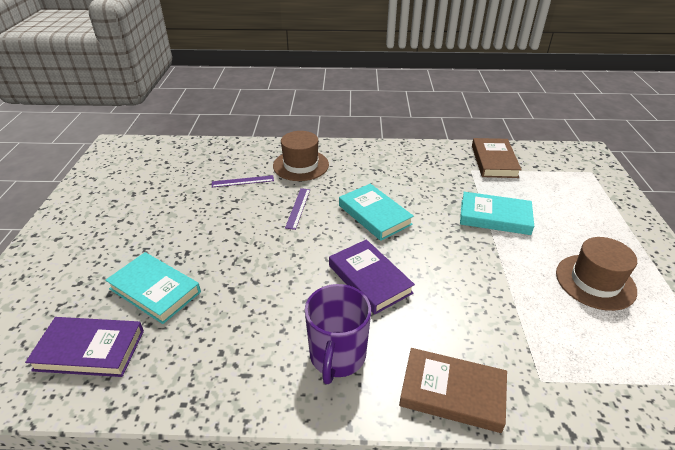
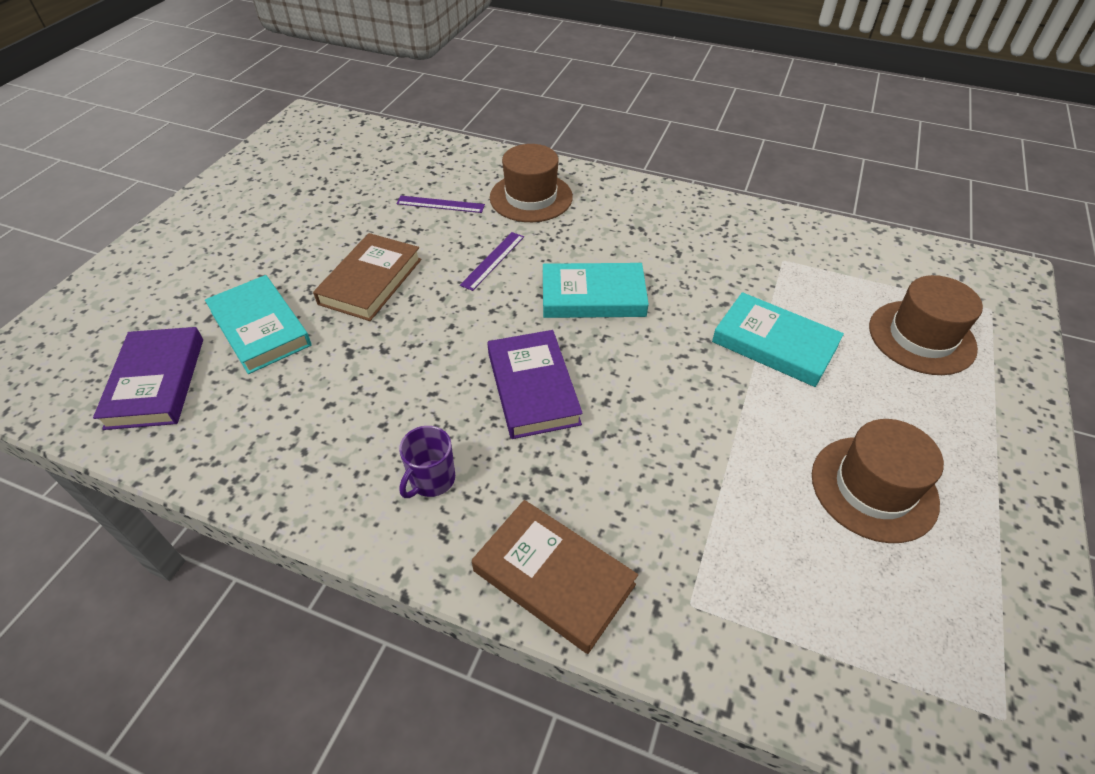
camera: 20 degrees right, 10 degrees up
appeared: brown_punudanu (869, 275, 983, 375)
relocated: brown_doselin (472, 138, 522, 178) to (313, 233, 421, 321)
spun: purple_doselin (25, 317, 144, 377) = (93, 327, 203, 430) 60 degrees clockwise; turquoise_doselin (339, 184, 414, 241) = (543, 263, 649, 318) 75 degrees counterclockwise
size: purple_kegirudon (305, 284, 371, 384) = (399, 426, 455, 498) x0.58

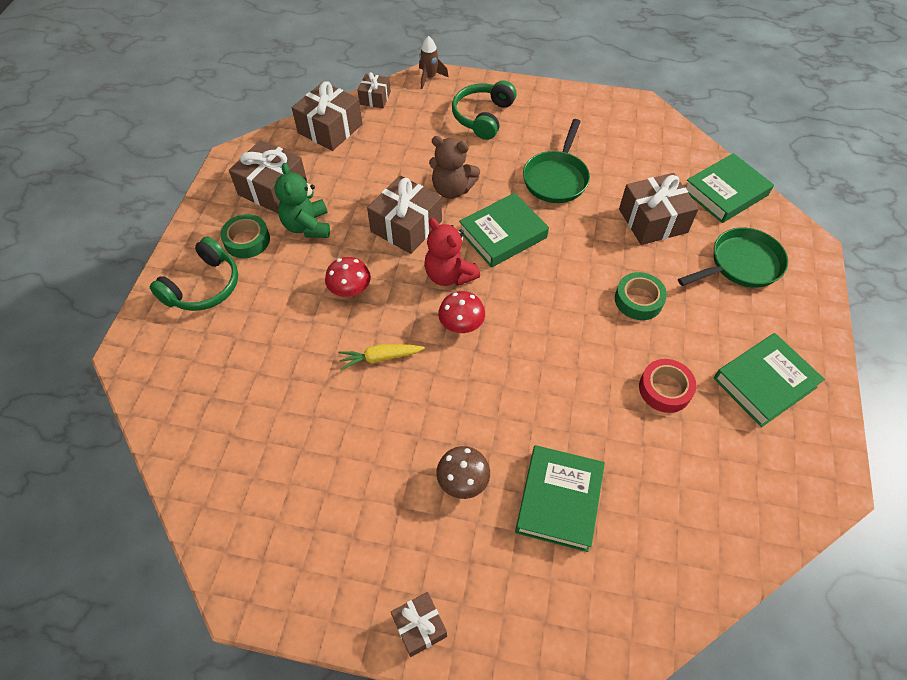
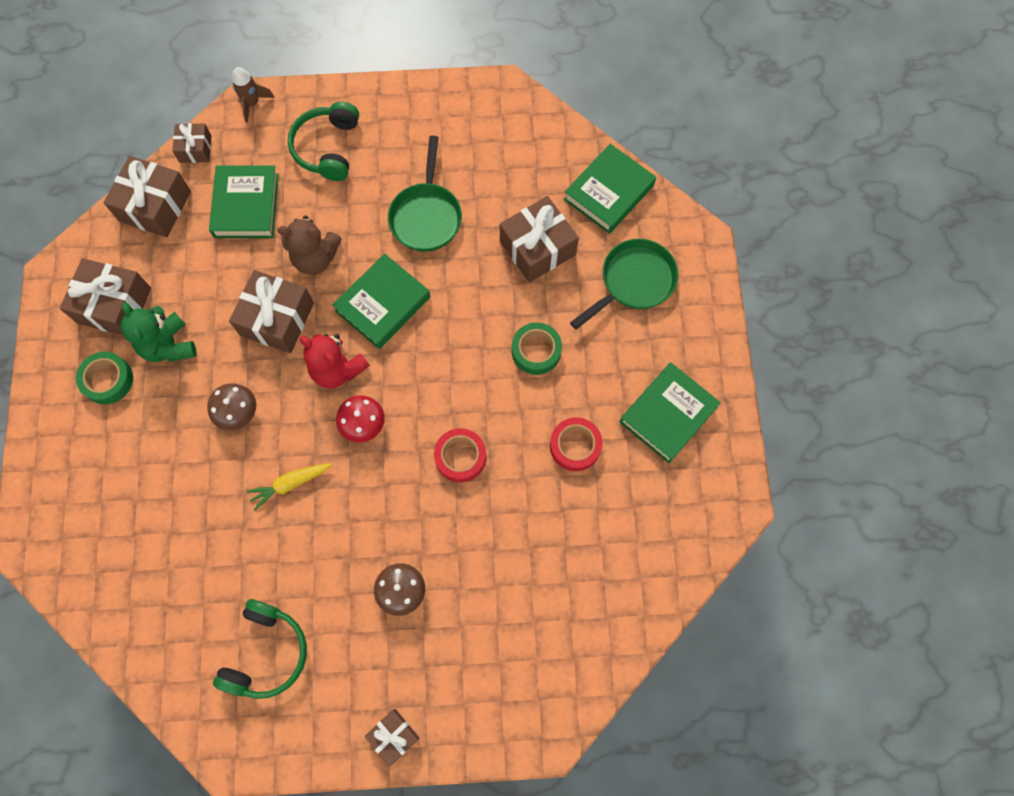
camera: 15 degrees left, 15 degrees up
appeared: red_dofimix (434, 428, 486, 482)
relocated: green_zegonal (149, 237, 238, 311) to (213, 599, 307, 699); green_doselin (515, 445, 605, 552) to (209, 166, 279, 238)
colour: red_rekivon (325, 257, 371, 297) to brown_rekivon (207, 384, 256, 430)

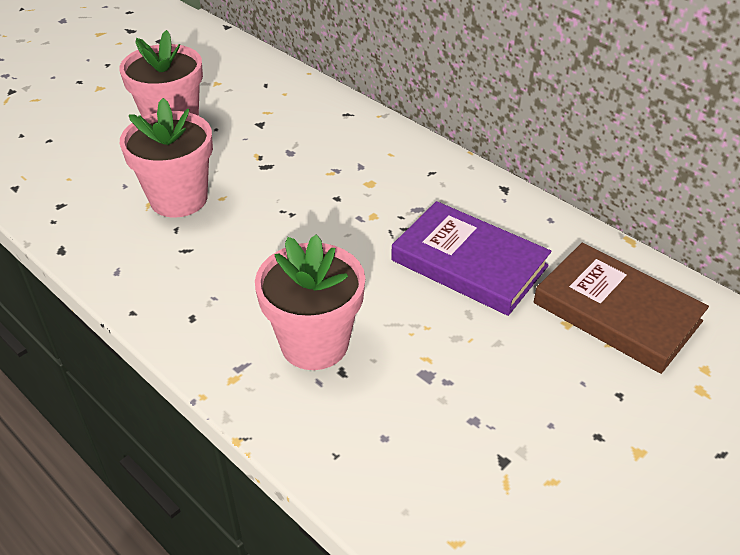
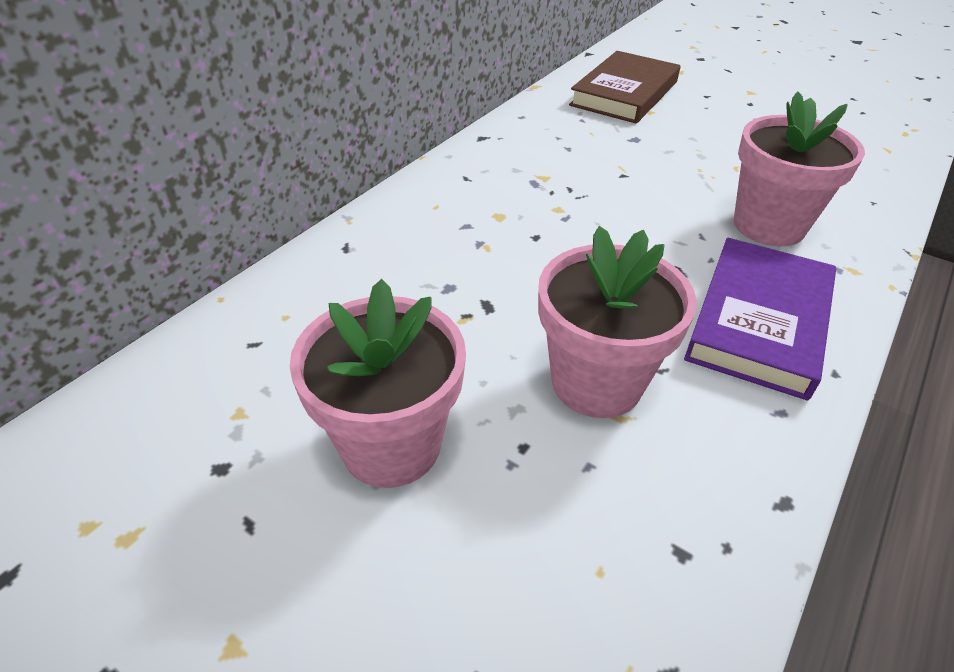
camera: 100 degrees left, 0 degrees up
relocated: purple_doselin (391, 201, 552, 316) to (684, 238, 836, 400)

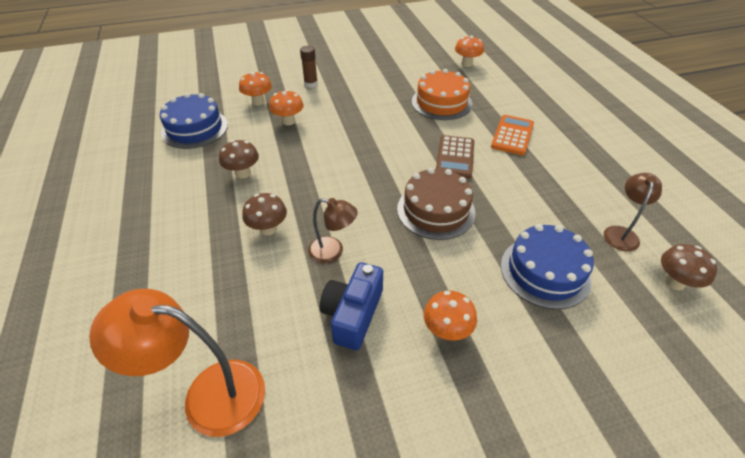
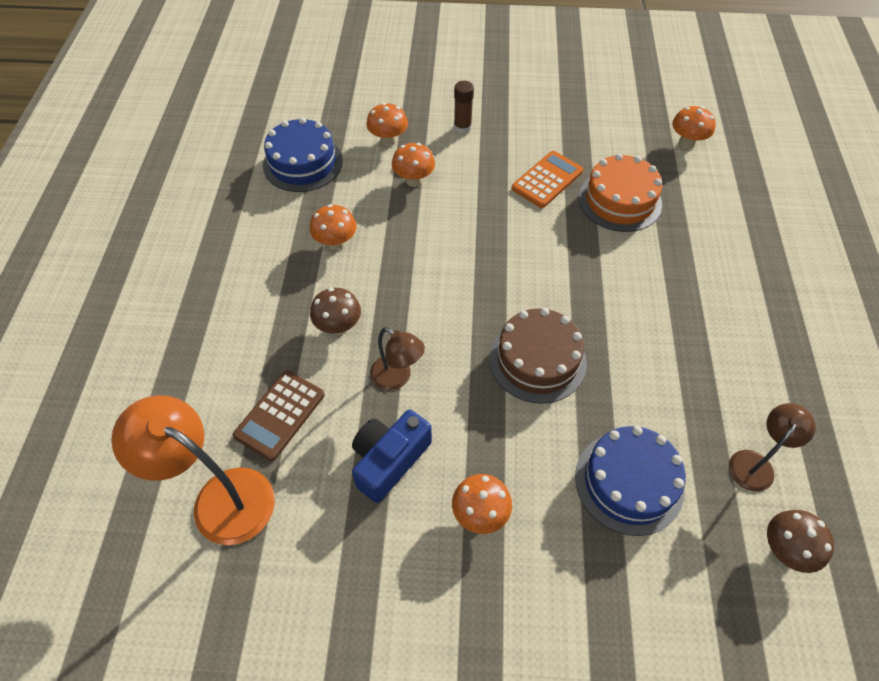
camera: 20 degrees right, 10 degrees up
relocated: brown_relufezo (436, 135, 474, 179) to (233, 371, 325, 461); orange_relufezo (491, 115, 534, 156) to (512, 151, 583, 208)
colour: brown_rekivon (219, 140, 259, 179) to orange_rekivon (310, 204, 357, 250)

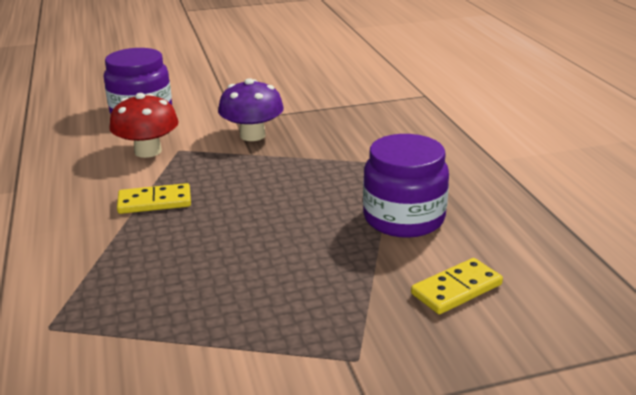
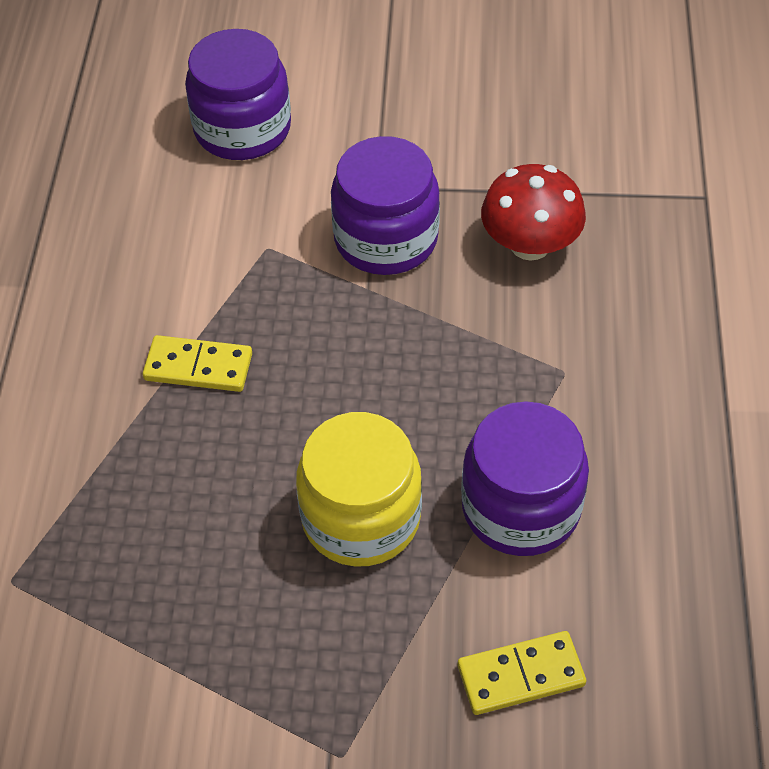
camera: 20 degrees right, 25 degrees up
appeared: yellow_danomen (296, 412, 422, 567)
relocated: red_rekivon (109, 93, 179, 158) to (481, 164, 586, 261)
exchanged: purple_rekivon (218, 78, 284, 141) to purple_danomen (331, 136, 440, 275)

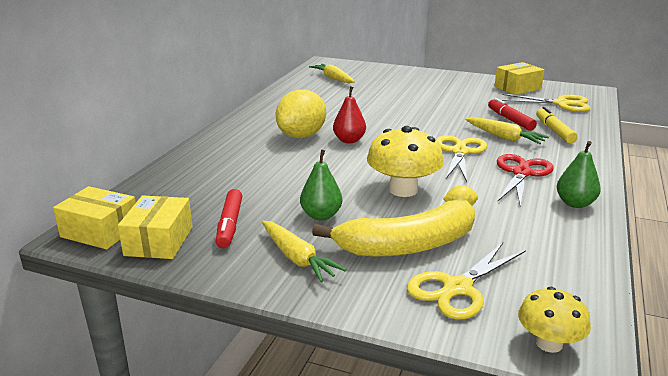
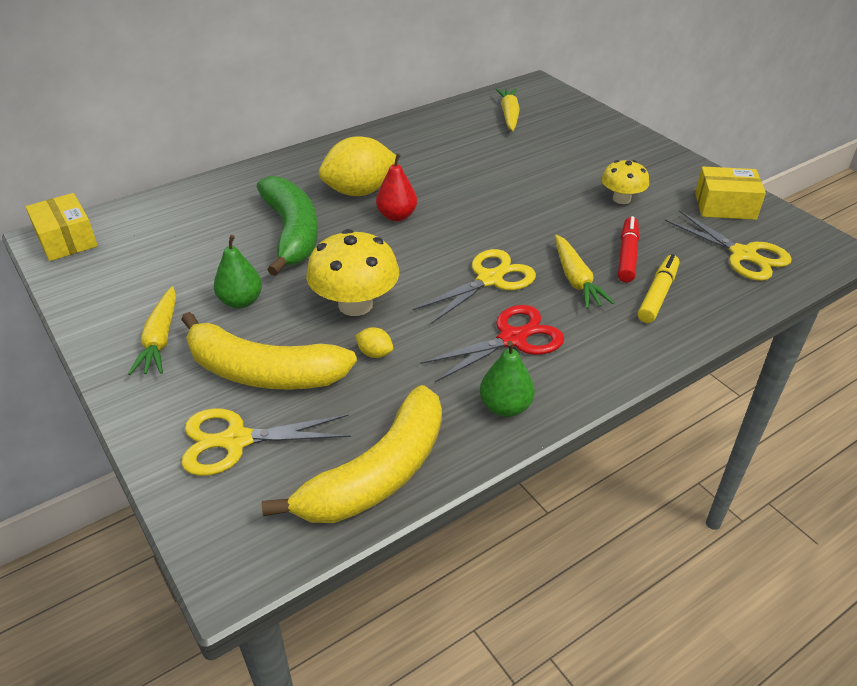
camera: 35 degrees right, 15 degrees up
missing: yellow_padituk (118, 195, 193, 259); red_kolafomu (216, 189, 242, 248)
appeared: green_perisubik (257, 176, 318, 276); yellow_perisubik (262, 385, 442, 523)
relocated: yellow_rekivon (518, 287, 591, 353) to (601, 160, 649, 204)

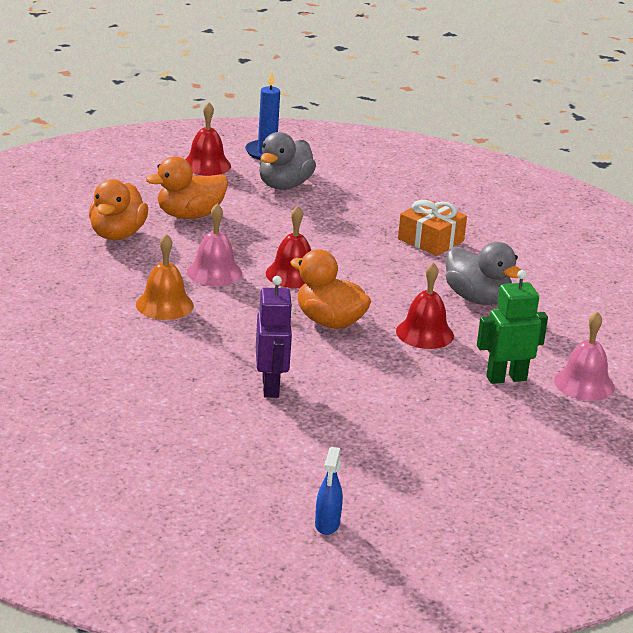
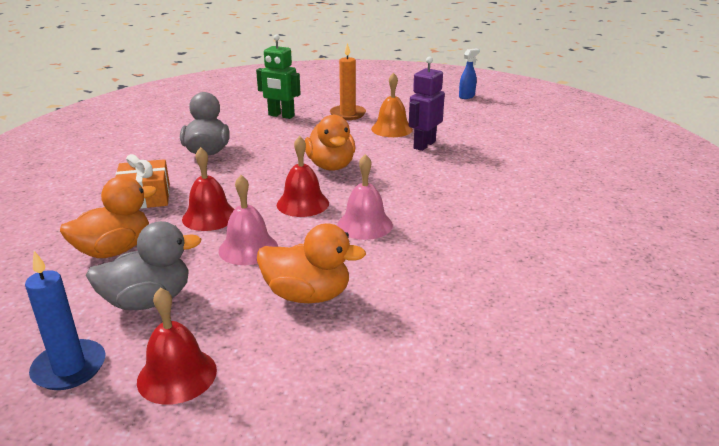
camera: 140 degrees left, 0 degrees up
appeared: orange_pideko (330, 43, 366, 120)
relocated: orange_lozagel (89, 179, 148, 240) to (60, 176, 157, 258); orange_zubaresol (136, 234, 194, 320) to (371, 73, 413, 137); red_zubaresol (396, 263, 454, 349) to (182, 147, 234, 231); pink_zubaresol (554, 311, 615, 401) to (219, 175, 278, 265)

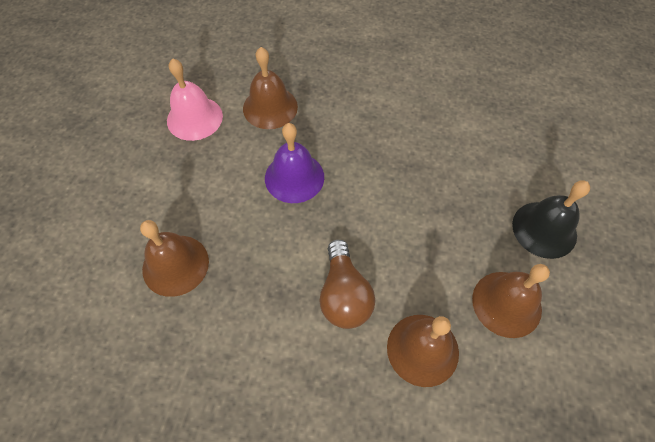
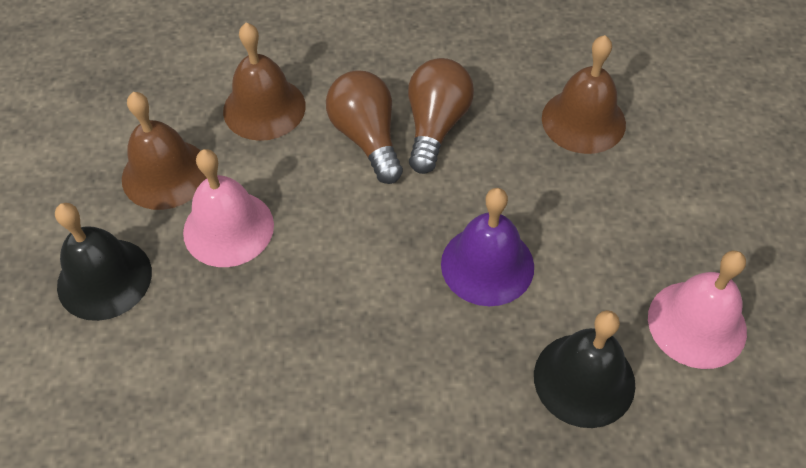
camera: 165 degrees right, 5 degrees down
appeared: pink_zubaresol (183, 149, 274, 267); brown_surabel (408, 58, 474, 174)
colour: brown_zubaresol (243, 47, 298, 129) to black_zubaresol (534, 310, 635, 428)

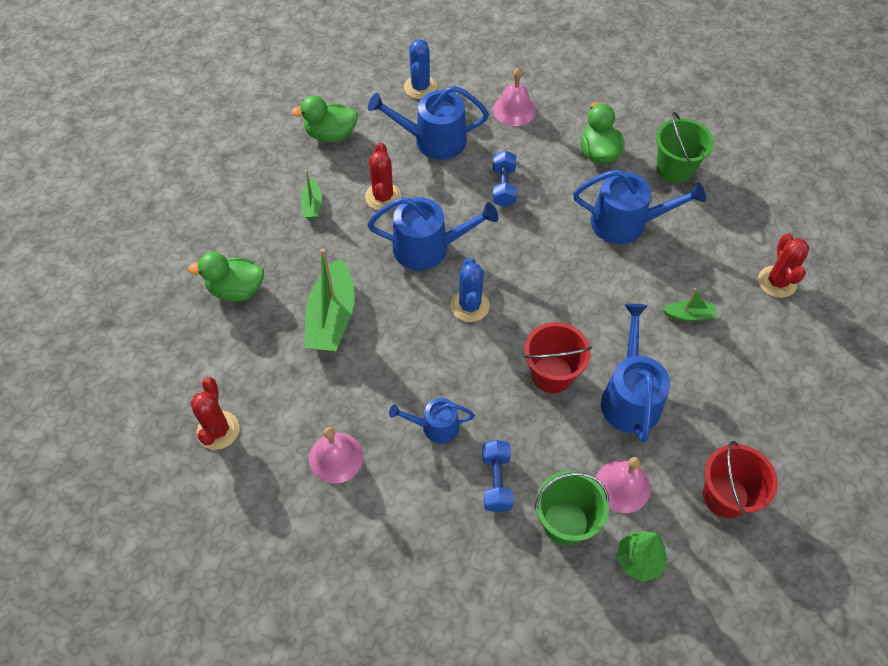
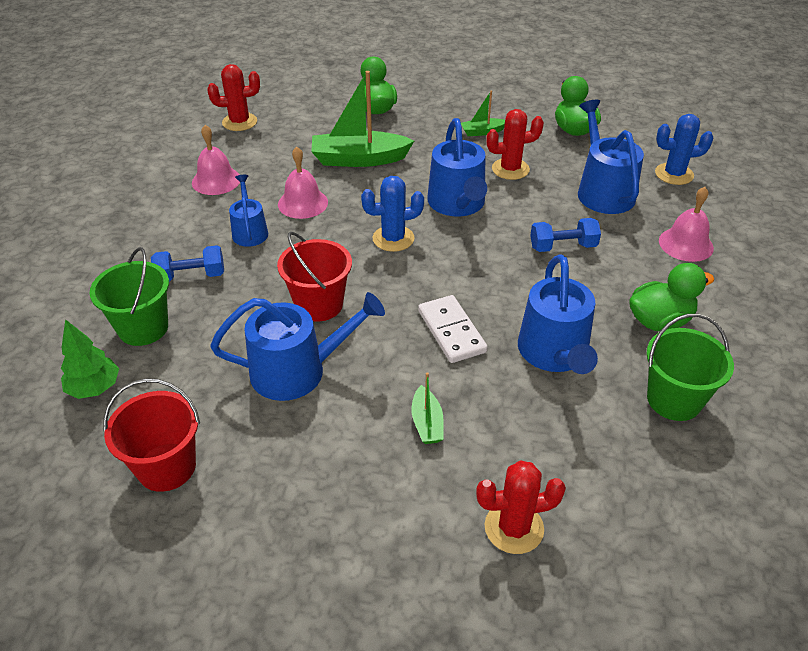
camera: 80 degrees right, 15 degrees down
appeared: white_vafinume (418, 295, 488, 363)
relocated: pink_zubaresol (596, 457, 651, 513) to (278, 147, 328, 219)

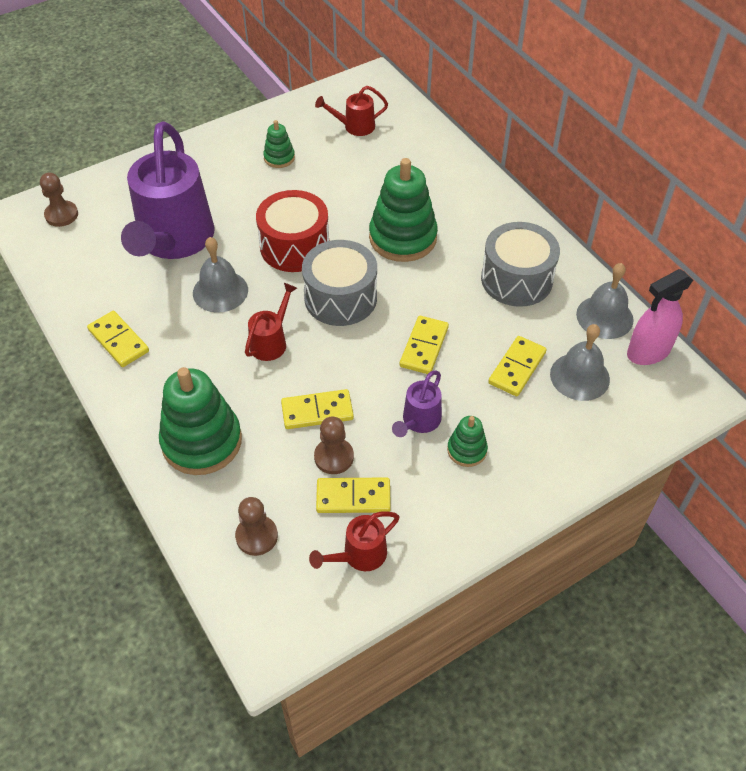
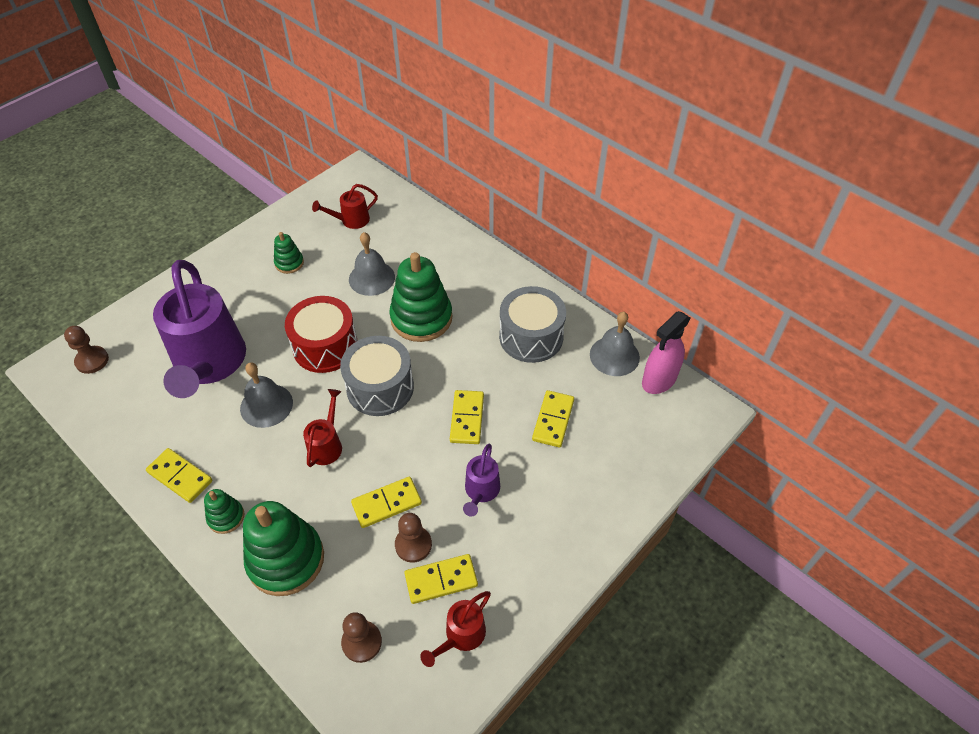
camera: 15 degrees left, 0 degrees up
relocated: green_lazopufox (447, 416, 488, 467) to (204, 489, 244, 534); grey_zubaresol (550, 324, 610, 401) to (349, 232, 395, 296)

